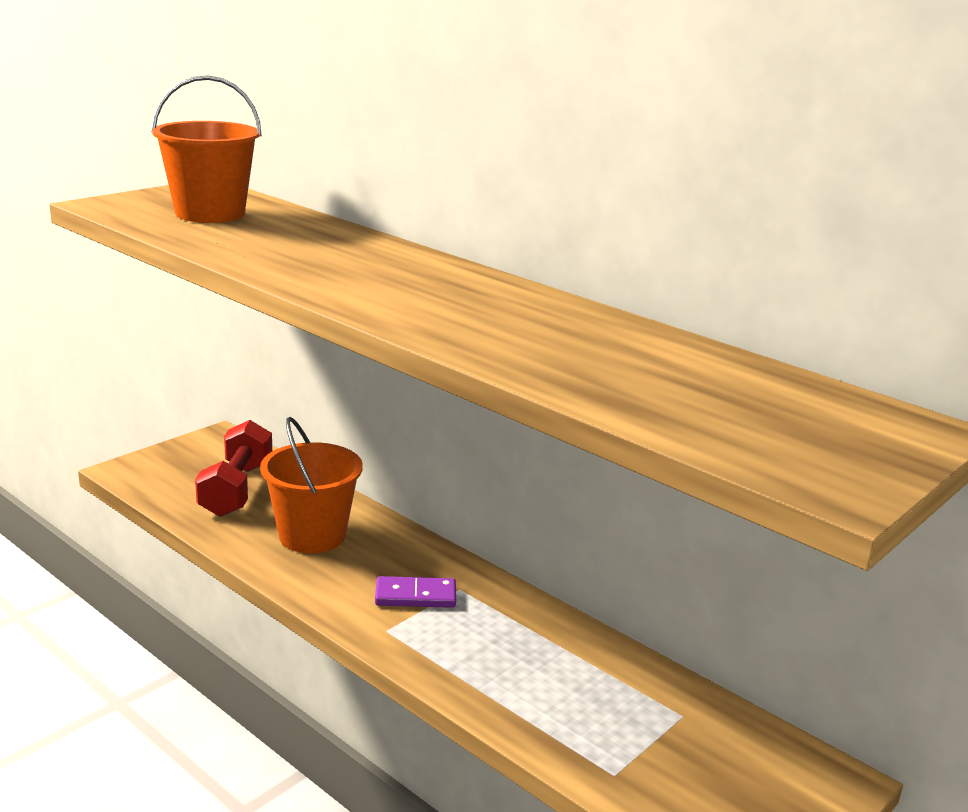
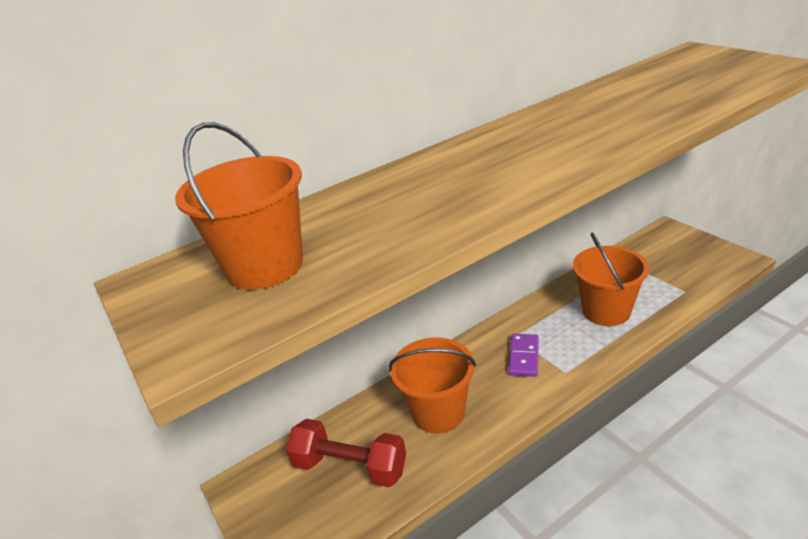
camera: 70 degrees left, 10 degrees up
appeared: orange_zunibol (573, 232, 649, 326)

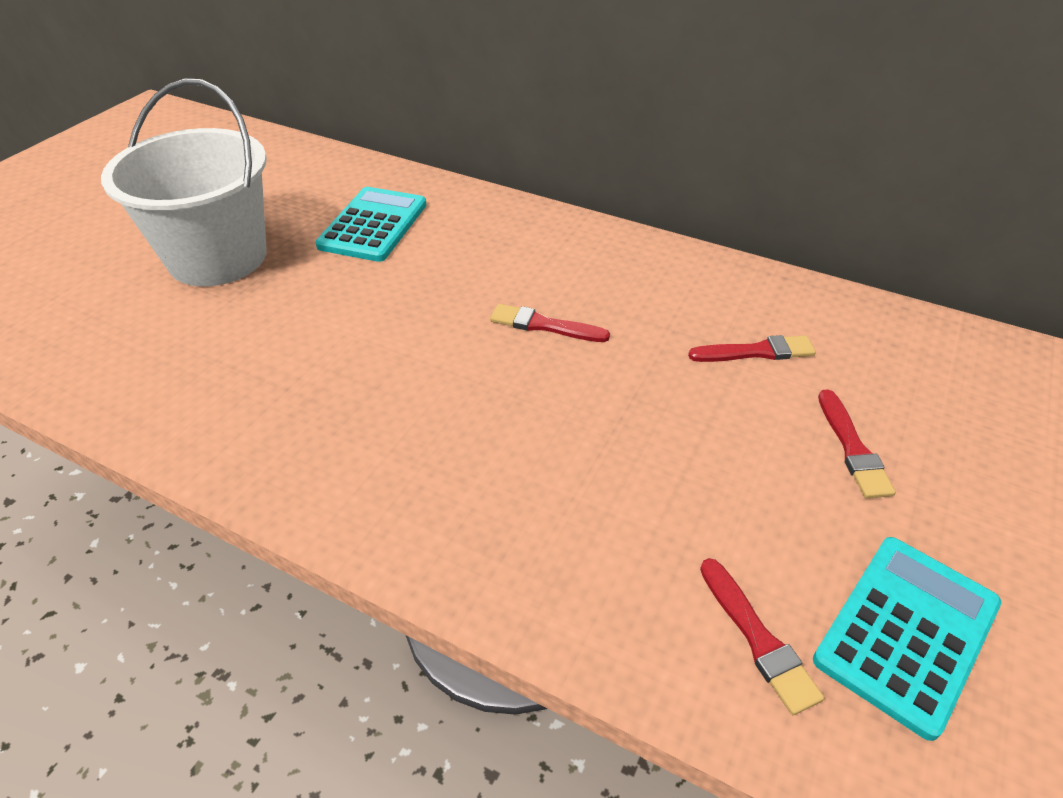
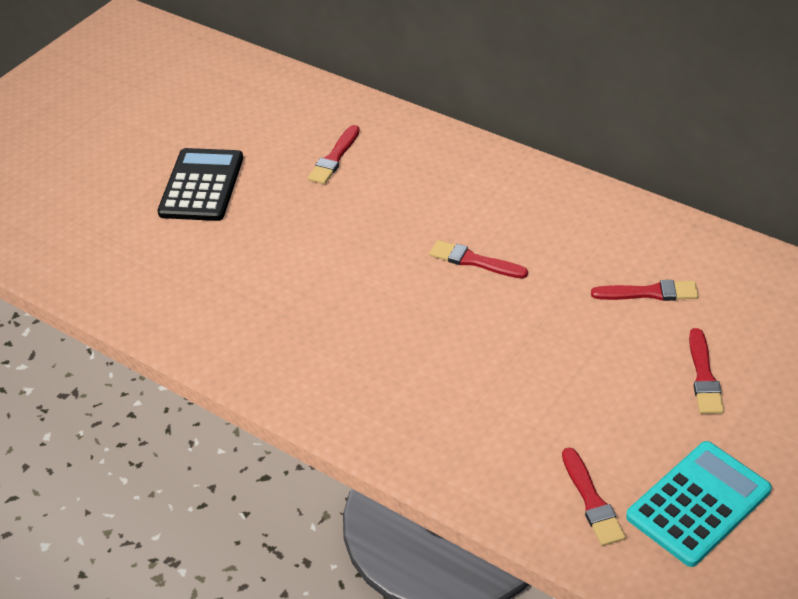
camera: 10 degrees right, 0 degrees up
exchanged: white_zunibol (101, 78, 267, 286) to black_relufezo (157, 148, 243, 221); turquoise_relufezo (315, 187, 427, 262) to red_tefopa (308, 125, 360, 184)

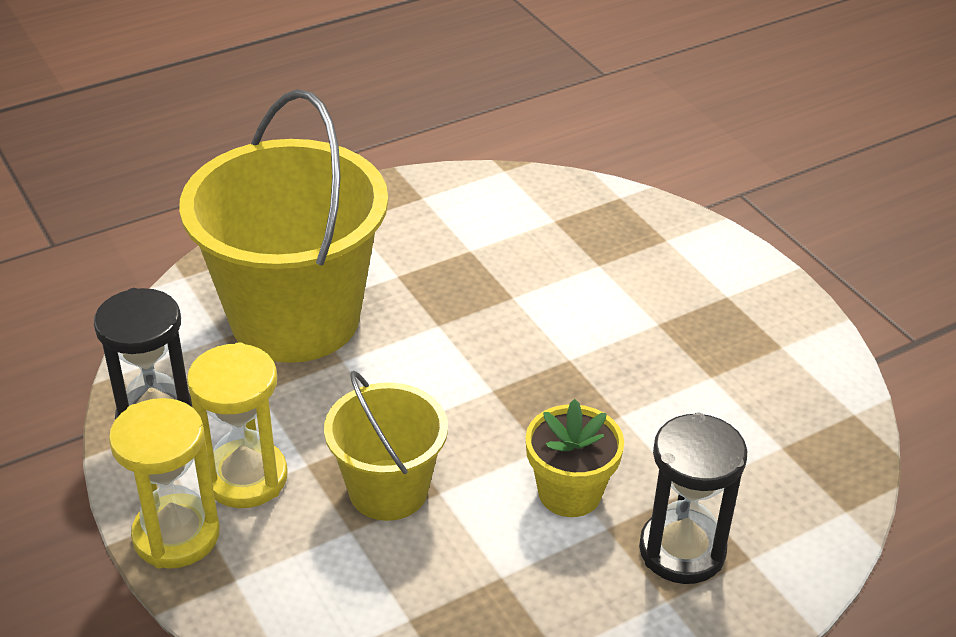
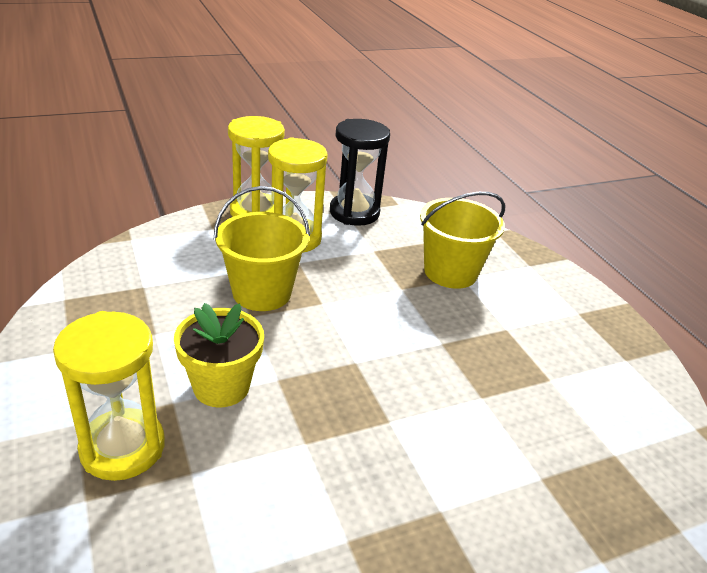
camera: 95 degrees right, 5 degrees down
colour: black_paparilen (639, 413, 747, 584) to yellow_paparilen (53, 311, 165, 481)
size: yellow_zunibol (179, 89, 388, 363) = (420, 192, 505, 289) x0.54

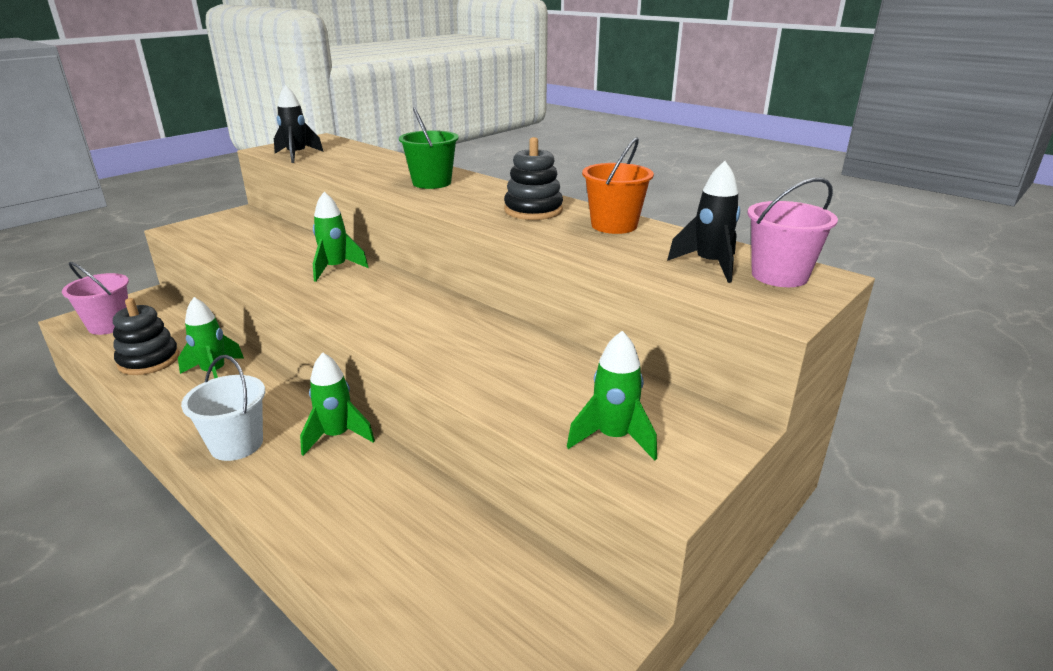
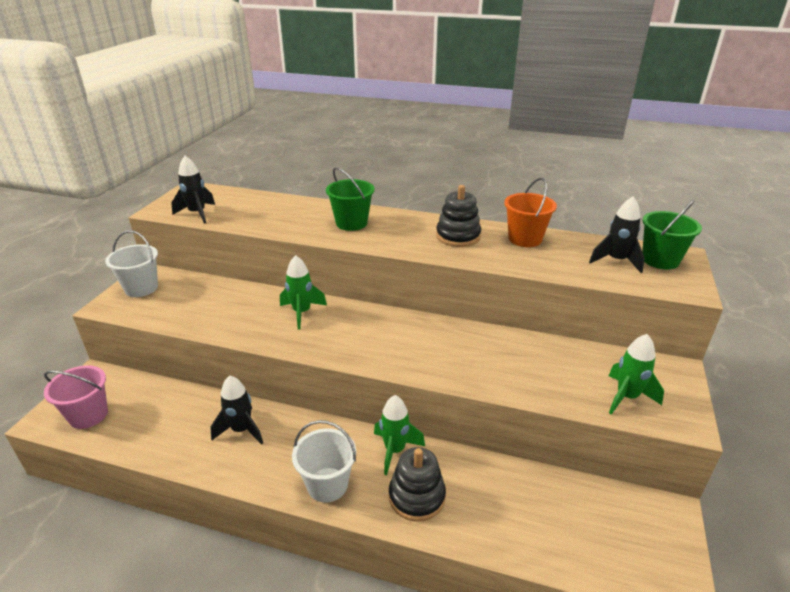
camera: 25 degrees left, 5 degrees up
appeared: white_zunibol (105, 230, 158, 297)
relocated: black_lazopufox (113, 298, 179, 375) to (389, 447, 446, 522)
colour: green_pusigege (178, 297, 244, 378) to black_pusigege (210, 375, 263, 445); pink_zunibol (748, 178, 838, 287) to green_zunibol (642, 200, 702, 270)

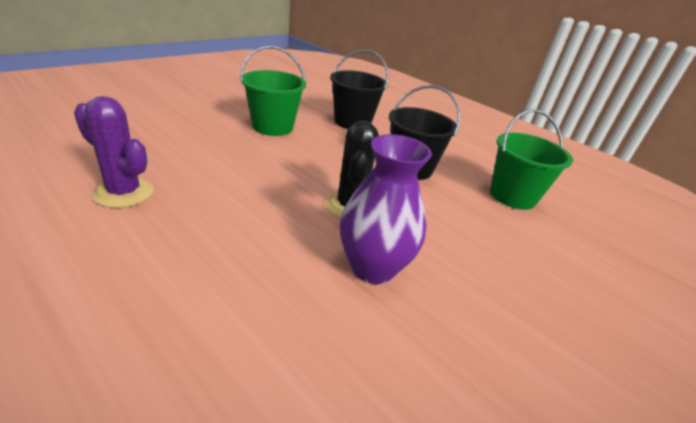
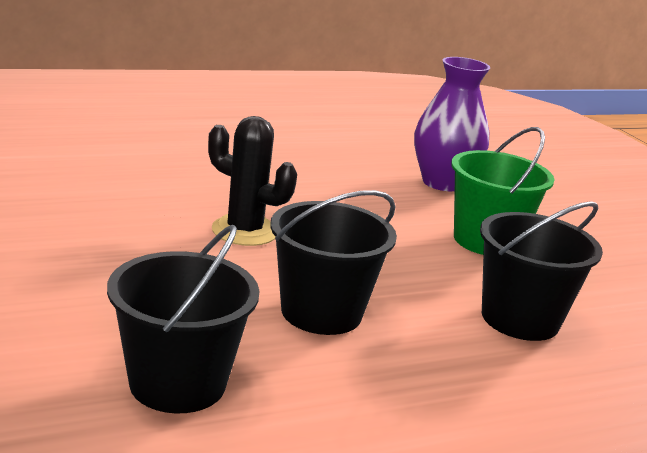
camera: 115 degrees right, 10 degrees down
missing: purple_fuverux (74, 96, 154, 208)
relocated: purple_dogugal (340, 134, 432, 284) to (414, 57, 490, 191)
colour: green_zunibol (490, 109, 573, 210) to black_zunibol (107, 225, 259, 413)

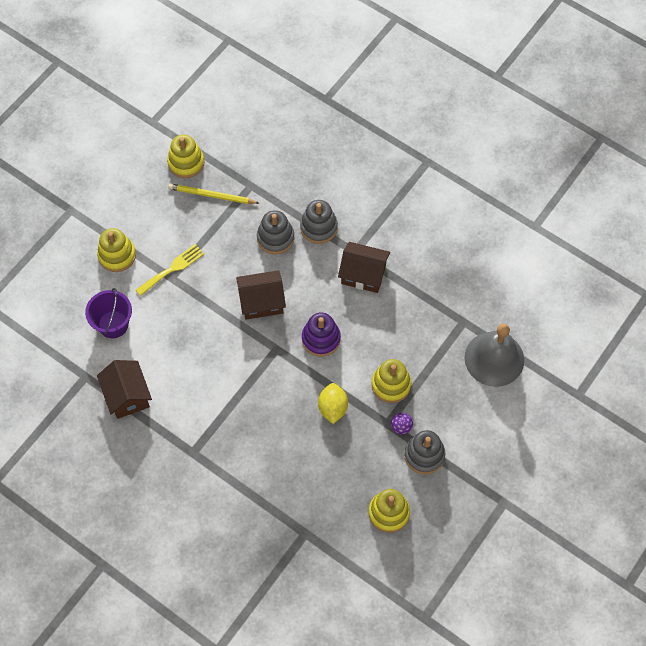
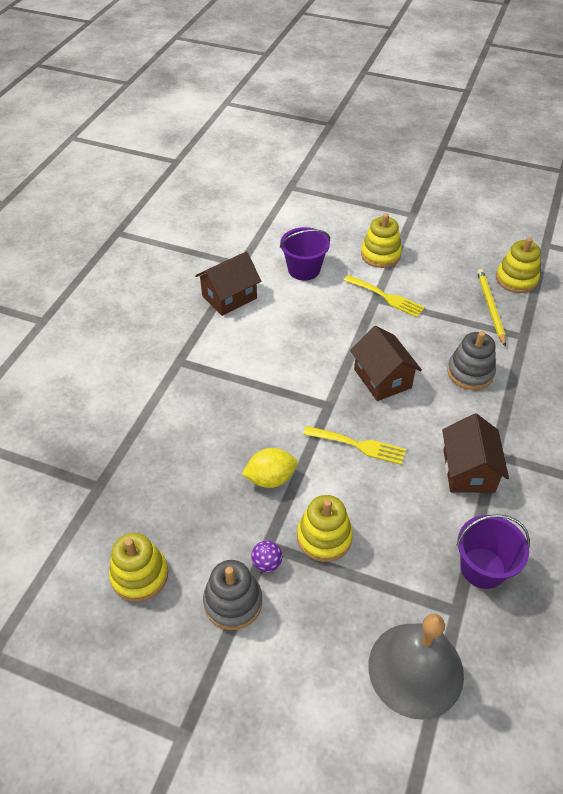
camera: 75 degrees right, 15 degrees down
missing: grey_lazopufox (300, 200, 338, 244)
appeared: purple_zunibol (457, 514, 530, 589)
exchanged: purple_lazopufox (302, 312, 341, 357) to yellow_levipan (303, 426, 406, 465)

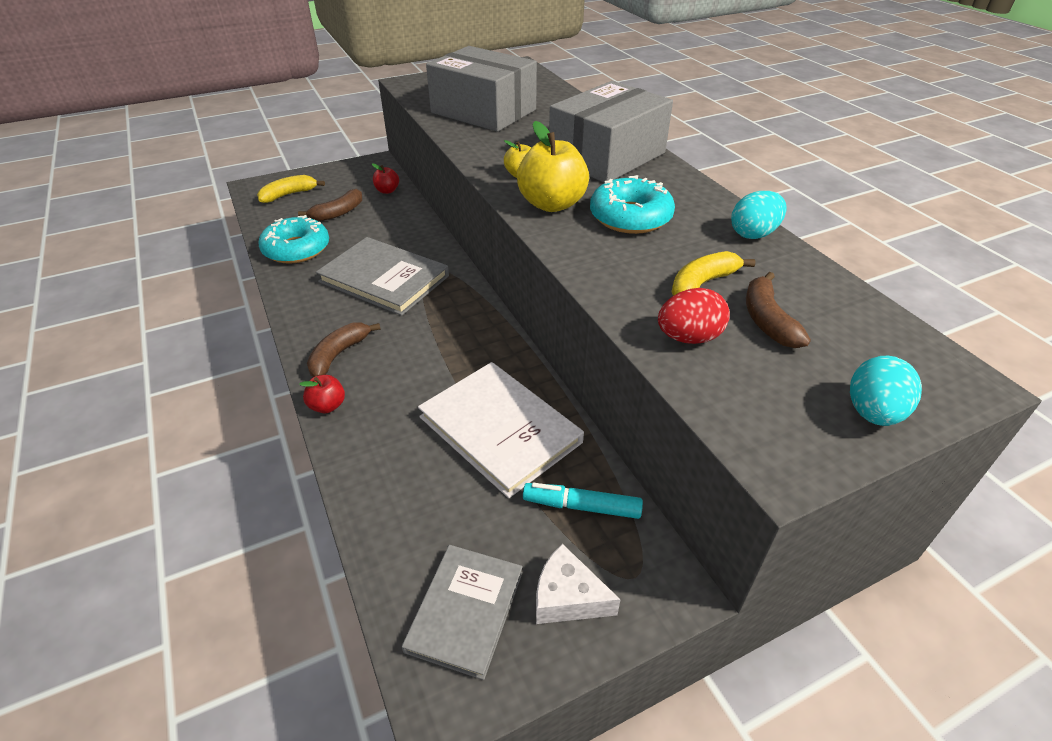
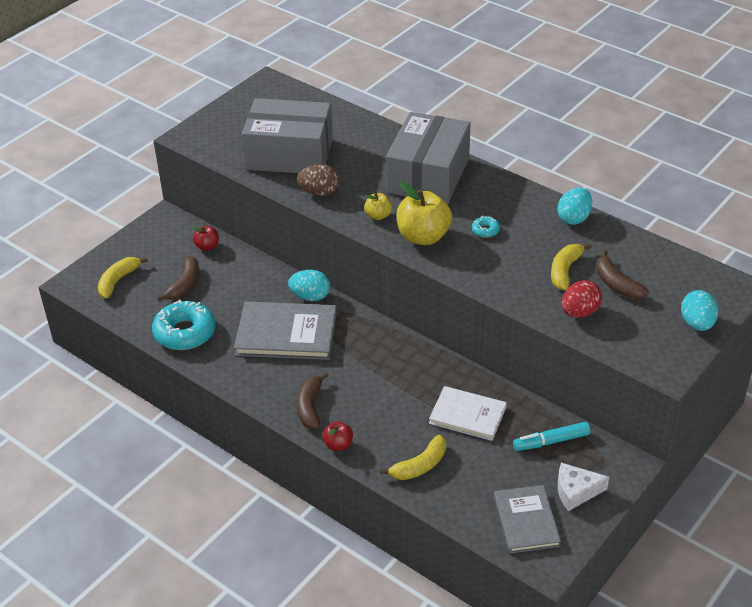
camera: 25 degrees left, 0 degrees up
appeared: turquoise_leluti (288, 270, 330, 301); brown_leluti (297, 164, 339, 196); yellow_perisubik (380, 435, 446, 480)
size: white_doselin (418, 362, 584, 498) = (429, 386, 507, 441) x0.66; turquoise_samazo (590, 175, 675, 234) = (472, 216, 500, 238) x0.44

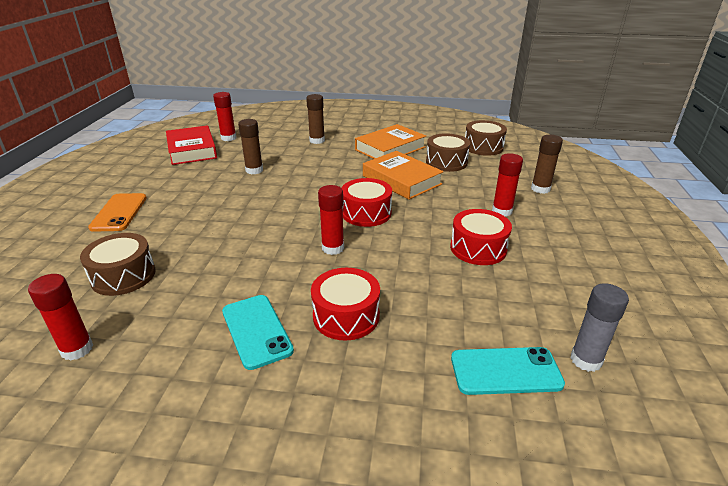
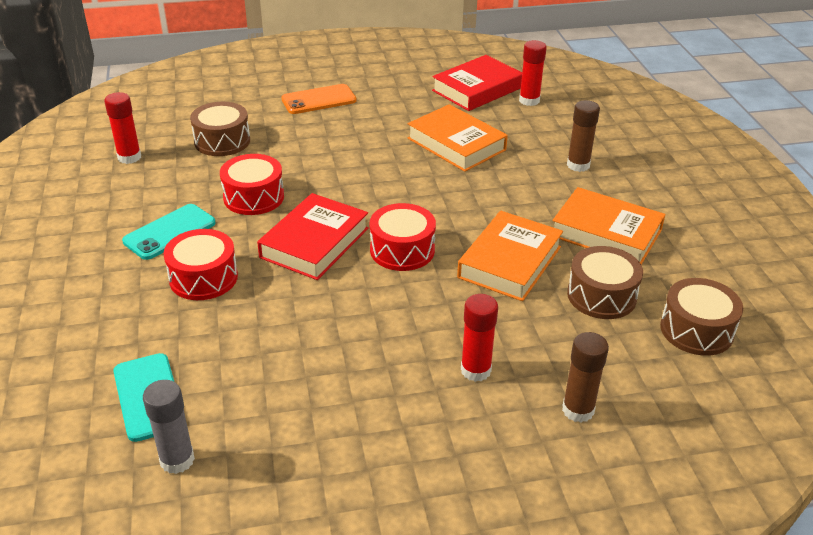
camera: 70 degrees right, 5 degrees up
relocated: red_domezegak (450, 209, 512, 265) to (220, 154, 284, 215)
exchanged: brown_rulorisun (238, 119, 263, 174) to orange_doselin (408, 104, 508, 172); red_rulorisun (318, 185, 344, 255) to red_doselin (257, 193, 369, 280)

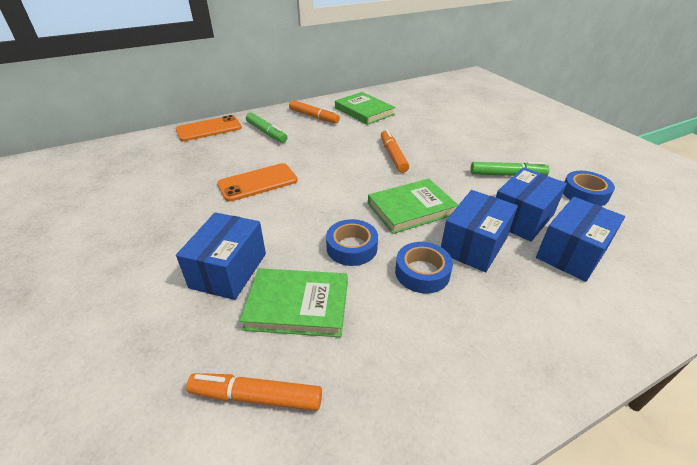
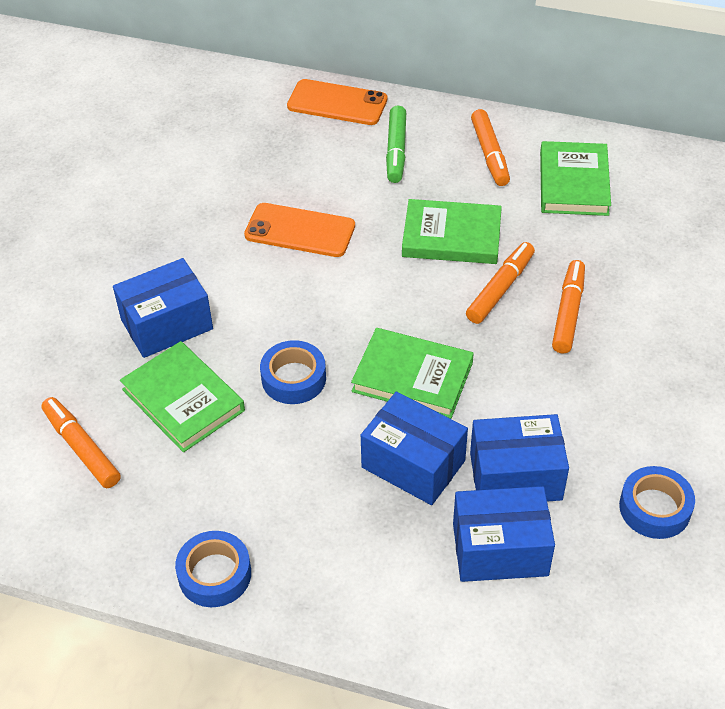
camera: 45 degrees right, 10 degrees up
missing: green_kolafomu (470, 162, 550, 176)
appeared: green_doselin (402, 199, 502, 264); orange_kolafomu (552, 260, 585, 353)
relocated: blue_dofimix (395, 242, 453, 293) to (175, 531, 251, 607)
spun: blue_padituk (441, 190, 518, 272) = (361, 391, 468, 505) 45 degrees clockwise

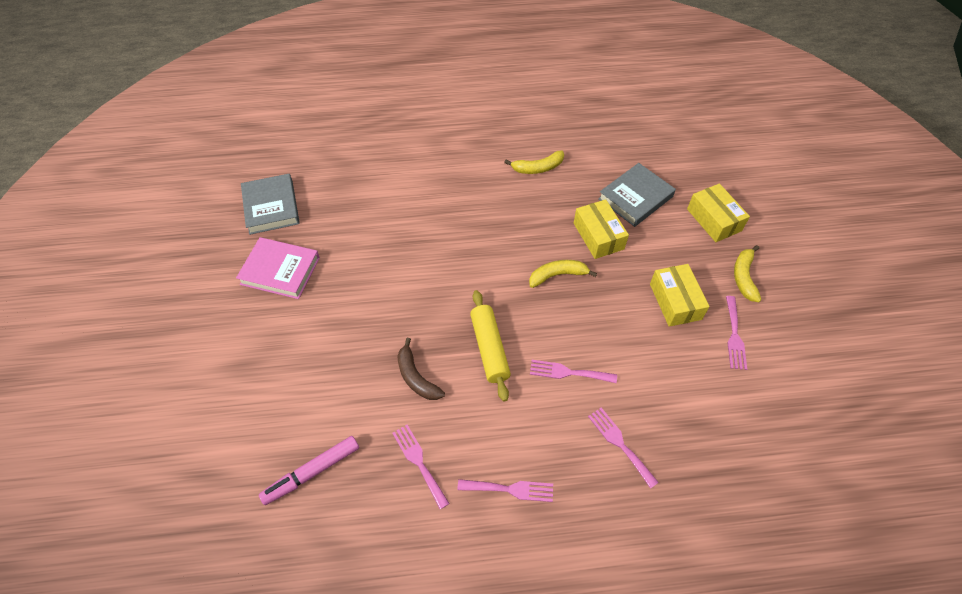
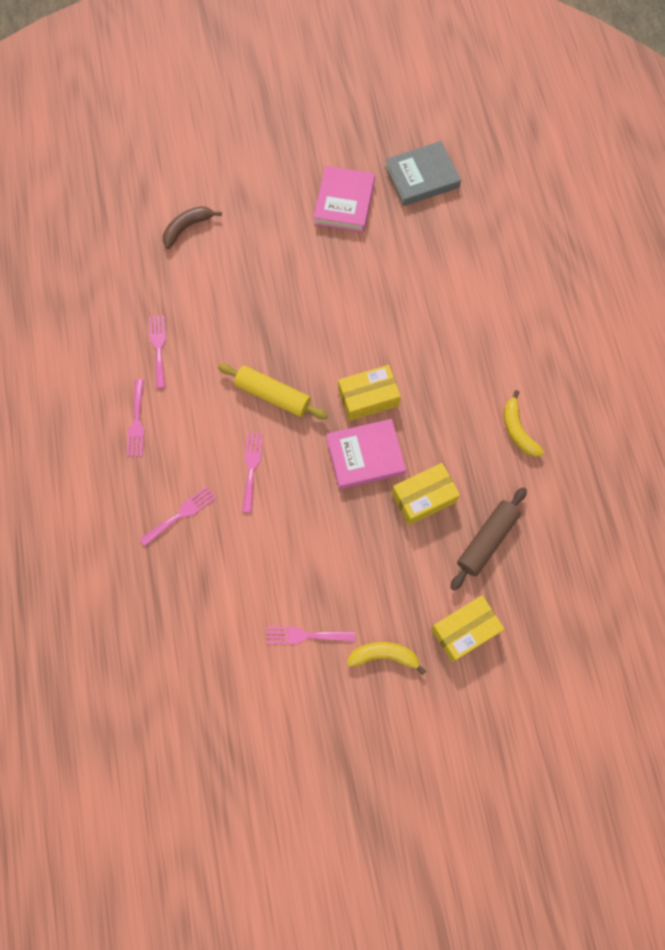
camera: 85 degrees right, 15 degrees up
missing: pink_kolafomu (259, 436, 359, 505)
relocated: brown_perisubik (398, 338, 445, 400) to (163, 206, 222, 249); yellow_padituk (650, 264, 710, 327) to (338, 365, 401, 421)
exchanged: yellow_perisubik (529, 260, 597, 288) to pink_doselin (326, 419, 406, 489); grey_doselin (598, 163, 676, 227) to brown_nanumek (450, 487, 527, 591)
spun: pink_levipan (392, 425, 450, 509) = (149, 315, 166, 389) 60 degrees counterclockwise; yellow_nanumek (470, 290, 511, 402) = (218, 364, 328, 419) 45 degrees clockwise

